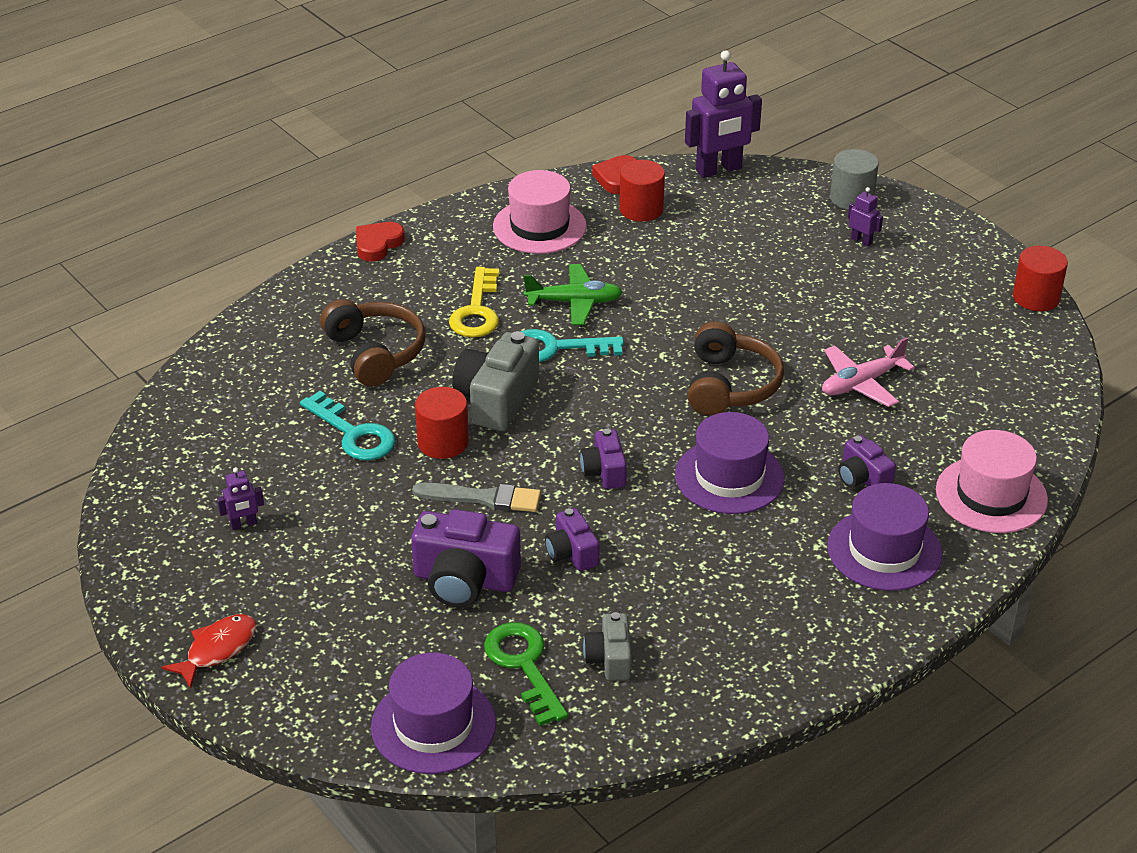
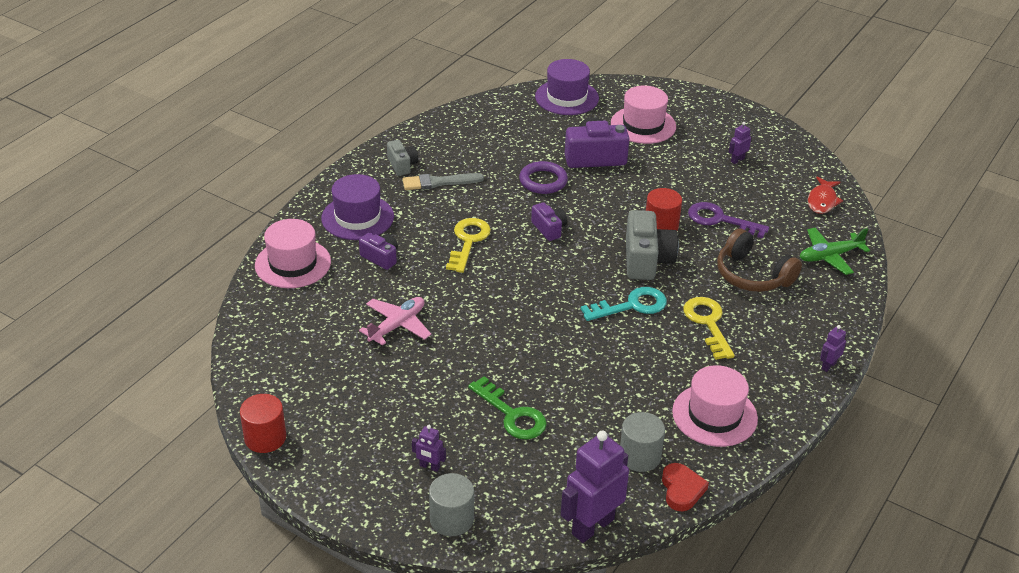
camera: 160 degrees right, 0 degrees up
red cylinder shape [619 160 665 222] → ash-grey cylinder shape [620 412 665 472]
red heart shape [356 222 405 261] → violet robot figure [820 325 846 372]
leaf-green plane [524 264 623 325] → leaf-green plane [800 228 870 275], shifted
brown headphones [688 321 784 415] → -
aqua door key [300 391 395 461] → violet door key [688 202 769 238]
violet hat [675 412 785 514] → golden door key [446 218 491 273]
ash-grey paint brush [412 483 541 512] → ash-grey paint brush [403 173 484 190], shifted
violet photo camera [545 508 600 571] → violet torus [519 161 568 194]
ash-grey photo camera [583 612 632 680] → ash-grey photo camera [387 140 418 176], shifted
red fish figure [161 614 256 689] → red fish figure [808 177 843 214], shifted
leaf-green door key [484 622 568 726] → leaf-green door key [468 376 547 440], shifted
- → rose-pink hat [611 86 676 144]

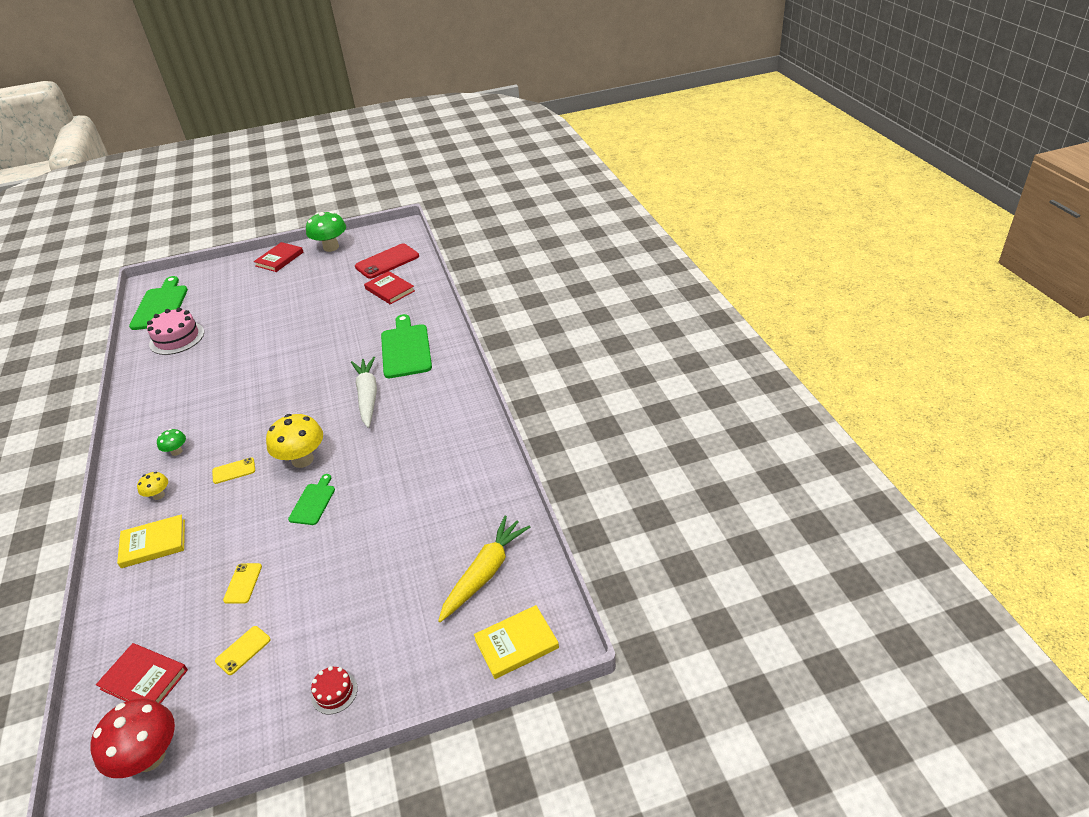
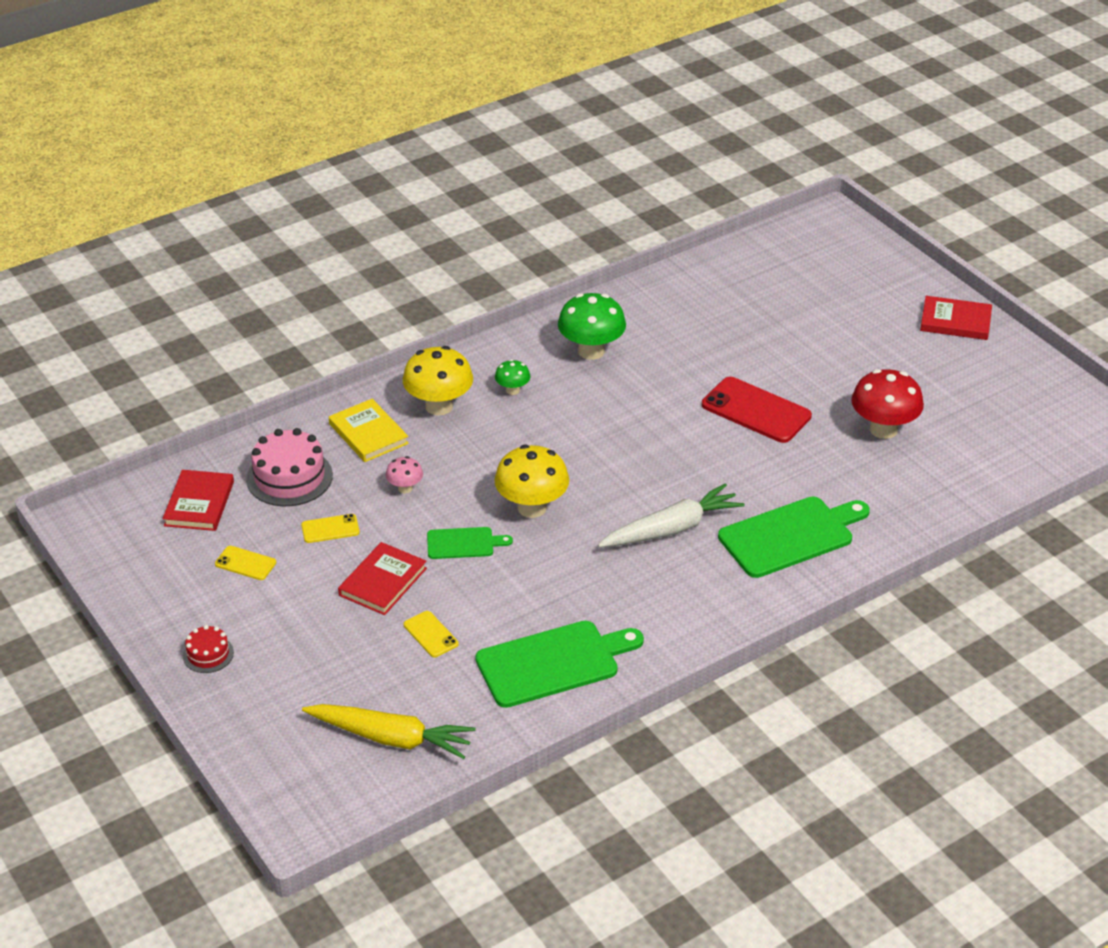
camera: 70 degrees right, 0 degrees up
leaf-green toadstool [306 211 346 252] → leaf-green toadstool [558 293 626 360], shifted
red smartphone [355 244 419 279] → red smartphone [702 377 812 443], shifted
red hardcover [364 271 415 304] → red hardcover [338 542 427 615], shifted
leaf-green bread board [129 276 188 330] → leaf-green bread board [475 621 644 708], shifted
rose-pink layer cake [147 308 204 355] → rose-pink layer cake [246 428 333 506], shifted
golden smartphone [212 457 255 484] → golden smartphone [404 611 459 657], shifted
golden toadstool [137 472 168 500] → golden toadstool [403 346 473 415], x1.95
golden hardcover [474 605 559 679] → -
red toadstool [90 698 175 778] → red toadstool [851 369 924 439], shifted
- → rose-pink toadstool [385 456 423 493]

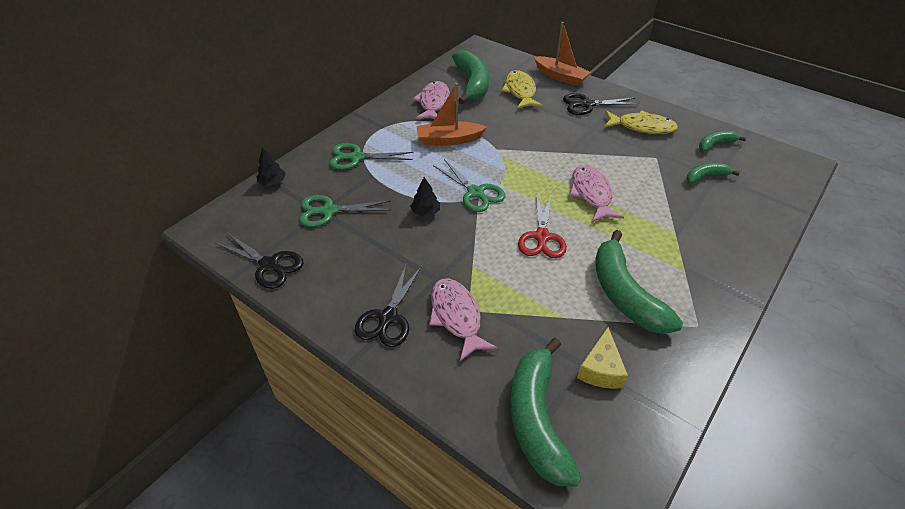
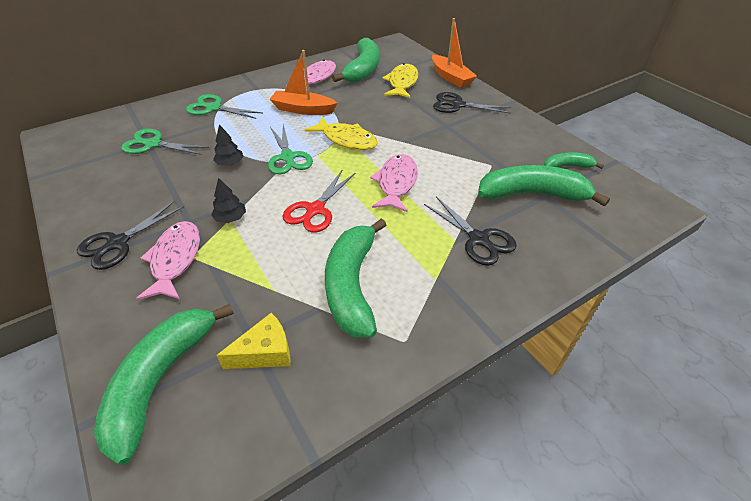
camera: 20 degrees right, 0 degrees up
golden fish figure [604 111 678 134] → golden fish figure [305 117 378 150], shifted
black toy tree [256 147 286 186] → black toy tree [211 178 246 223], shifted
leaf-green toy banana [686 163 740 183] → leaf-green toy banana [478 165 610 207], x1.97
black pair of scissors [215 233 303 289] → black pair of scissors [424 197 517 266], shifted
golden cheese [577 327 628 389] → golden cheese [216 313 291 369], 150 degrees counterclockwise

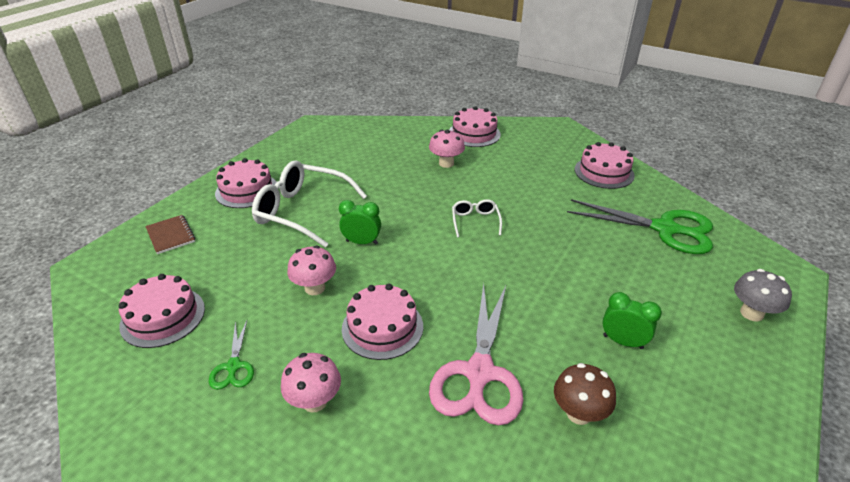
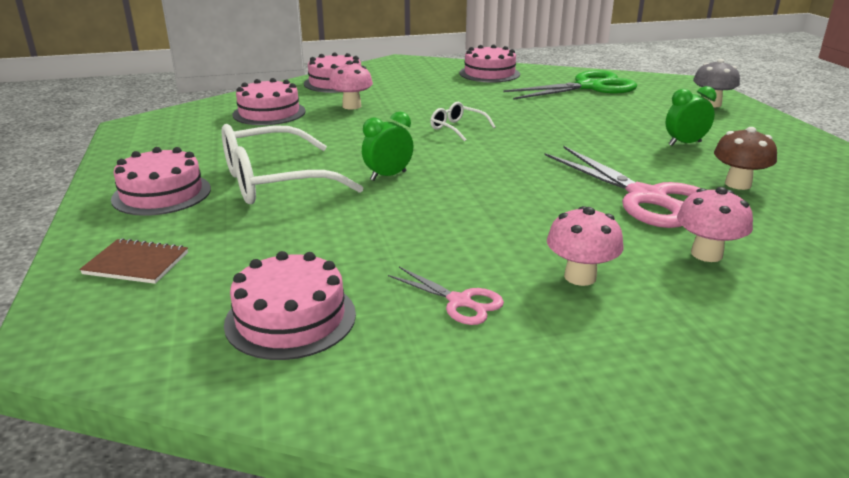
camera: 45 degrees left, 10 degrees down
rose-pink toadstool [287 245 336 295] → rose-pink toadstool [677 187 753 262], shifted
rose-pink layer cake [342 284 423 360] → rose-pink layer cake [233 78 306 125], shifted
leaf-green pair of scissors [209 321 254 390] → rose-pink pair of scissors [388 267 504 325]

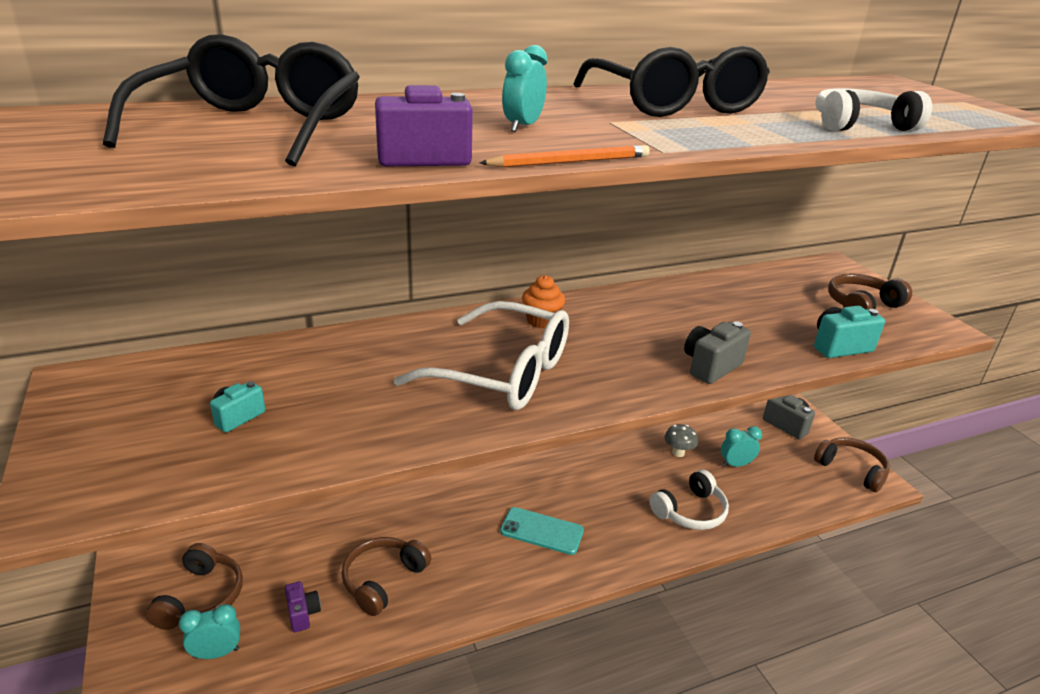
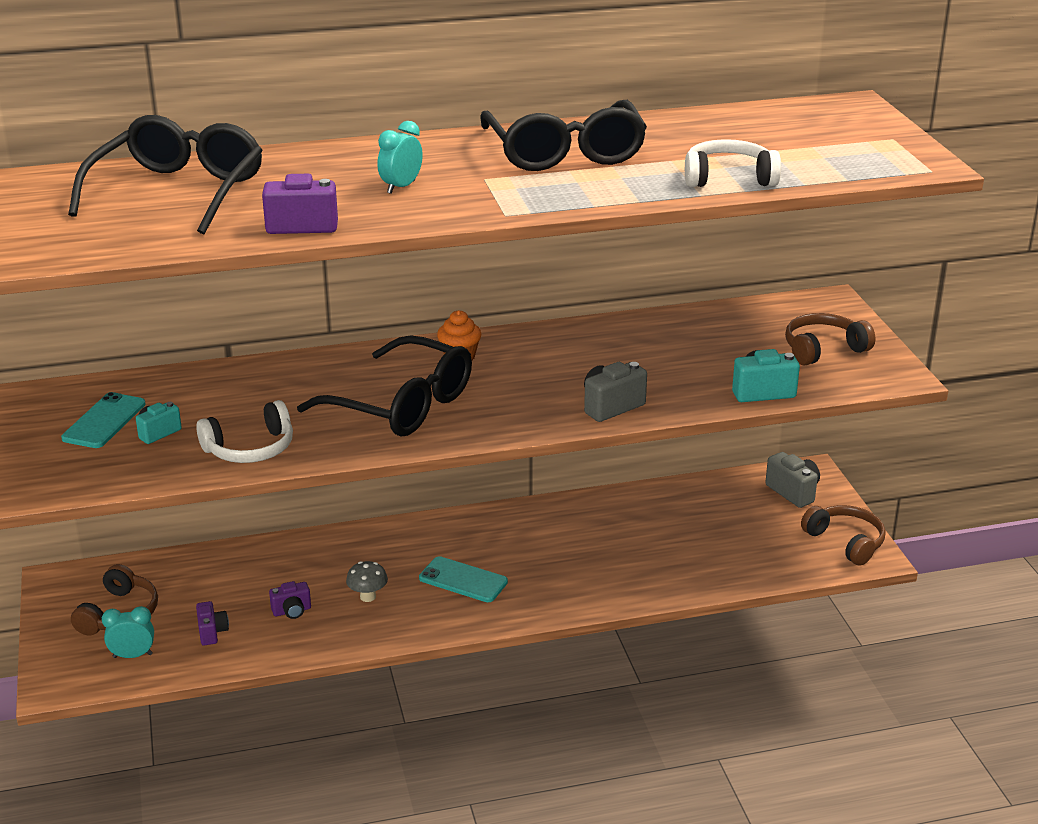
camera: 10 degrees right, 0 degrees up
orange pencil [479 145 650 167] → -
pure white eyeglasses [394 301 569 410] → black eyeglasses [297 335 472 436]
ash-grey toadstool [664 424 698 457] → ash-grey toadstool [346 561 388 602], shifted
aqua bedside clock [721 426 762 467] → -
pure white headphones [649 470 729 530] → pure white headphones [196 400 293 463], shifted
brown headphones [342 537 431 616] → violet photo camera [269 581 311 619]
- → aqua smartphone [61 392 146 448]

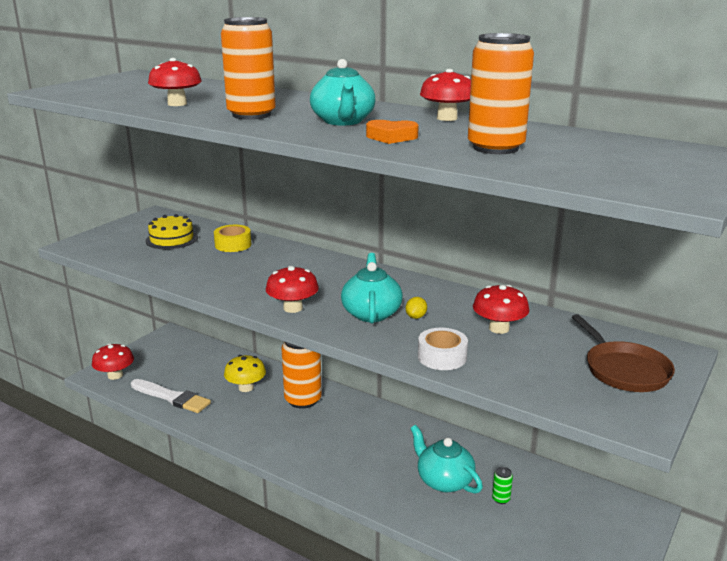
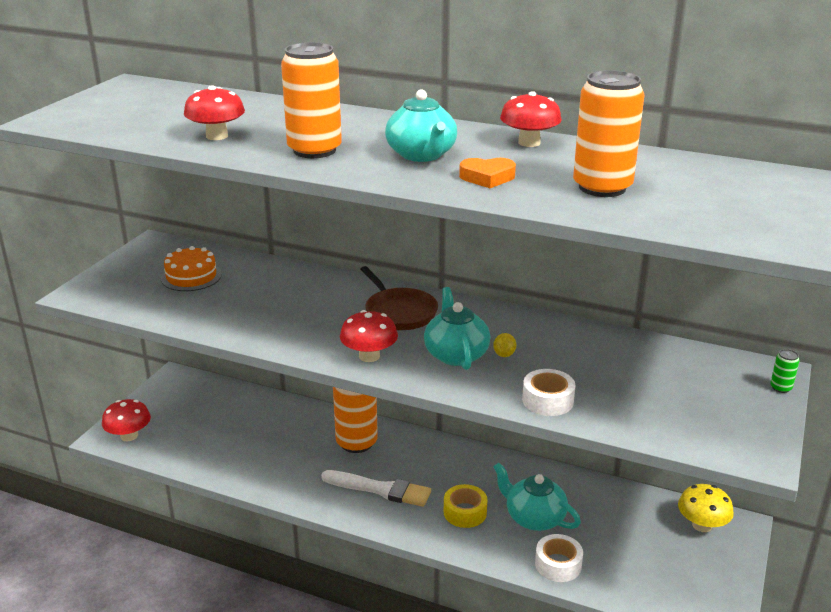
camera: 10 degrees left, 5 degrees up
golden layer cake [145 214 198 249] → orange layer cake [161 246 222 291]
golden tape [214 225 251 252] → golden tape [444 484 488 528], shifted
red toadstool [473 285 529 334] → -
brown pan [572 314 675 392] → brown pan [361 266 438 330], shifted
golden toadstool [224 355 266 392] → golden toadstool [678 484 734 532], shifted
pure white paint brush [131 379 211 413] → pure white paint brush [321 470 431 507], shifted
leaf-green soda can [492 467 513 504] → leaf-green soda can [770 349 800 393], shifted
- → pure white tape [535 534 583 582]

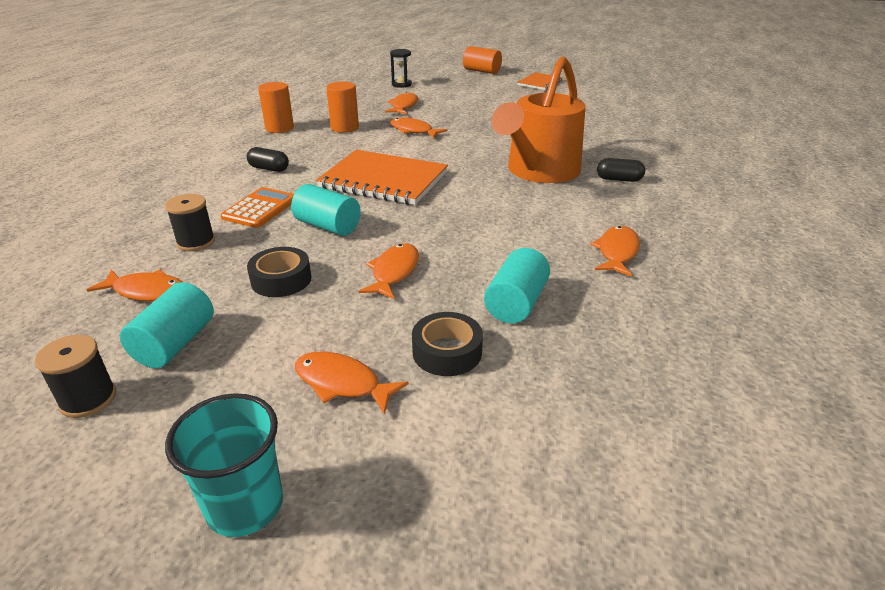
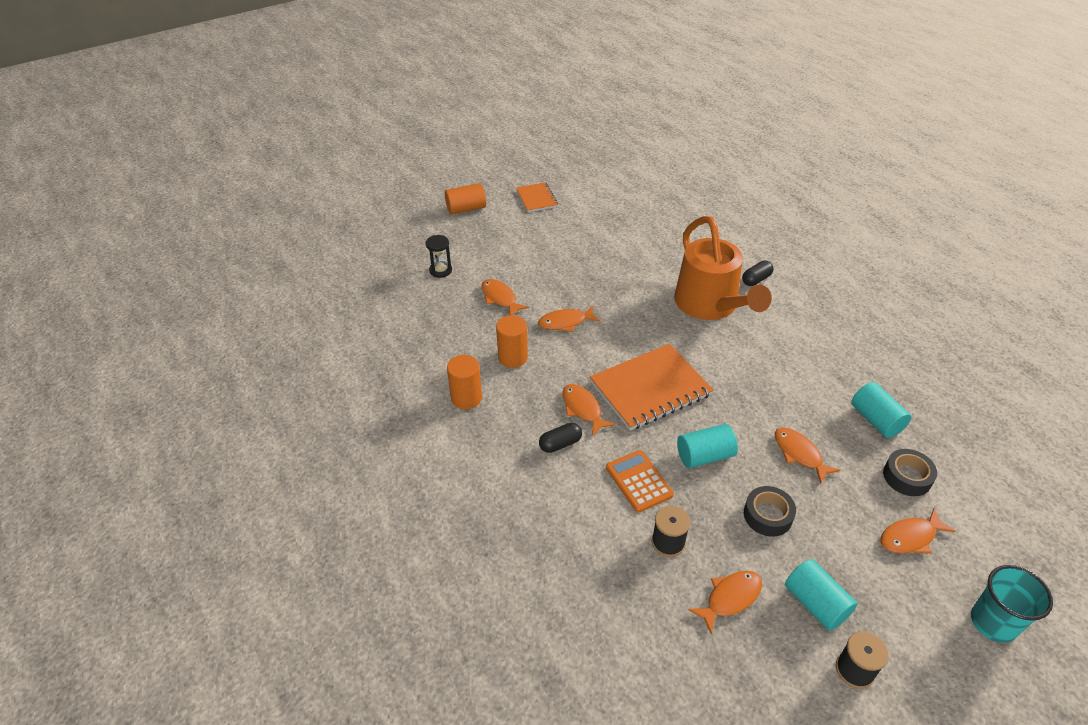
camera: 50 degrees left, 10 degrees up
orange fish figure [590 226 640 277] → orange fish figure [563 384 615 435], shifted

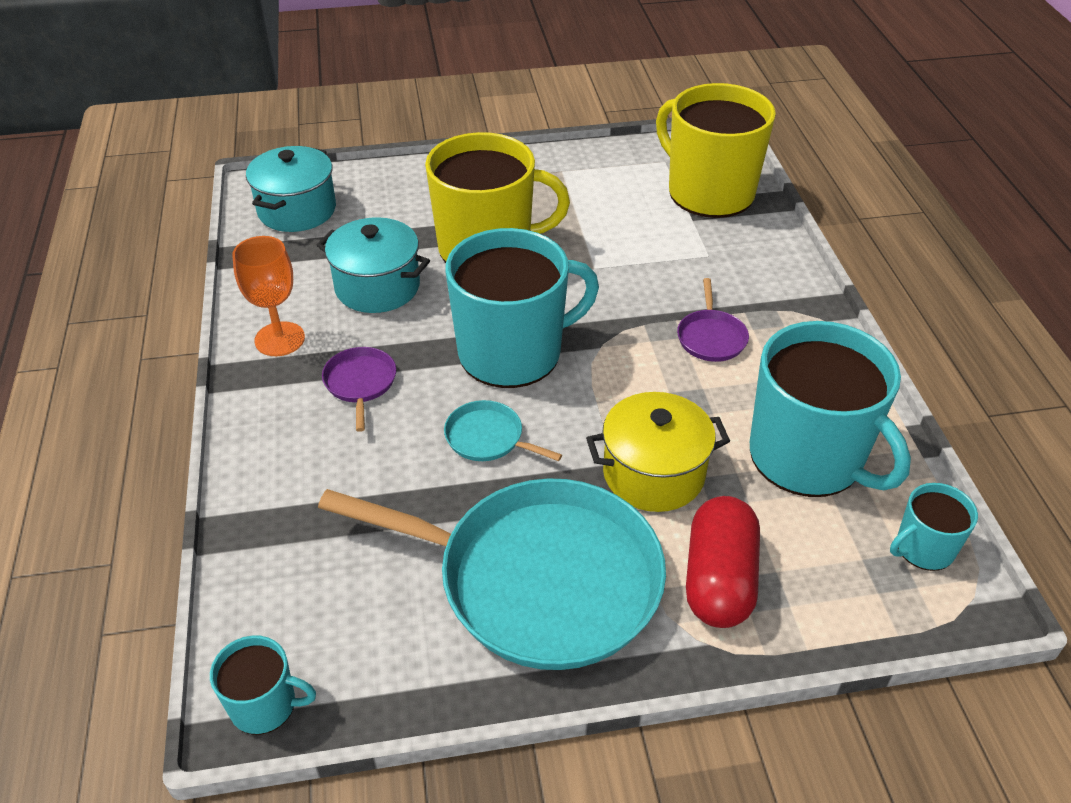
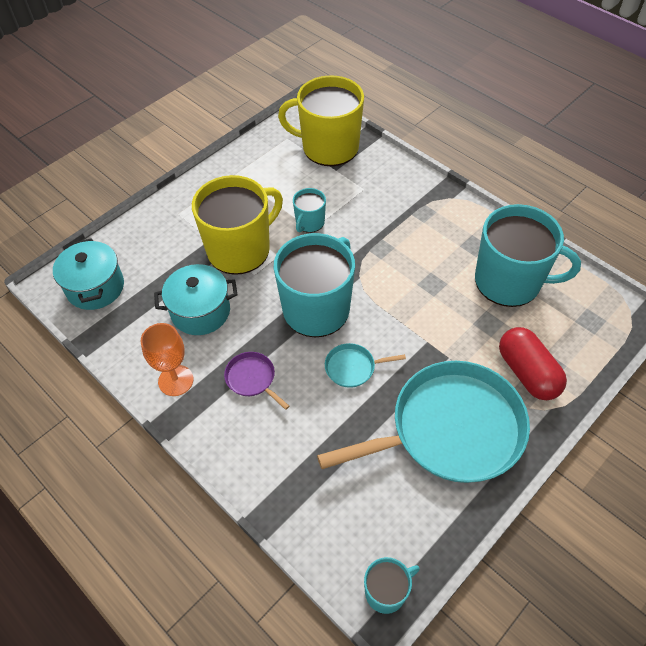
camera: 35 degrees left, 10 degrees up
violet pan [677 278 749 362] → -
golden stockpot [586 392 730 512] → -
aqua tea mug [890 483 978 571] → aqua tea mug [293 188 326 233], shifted

